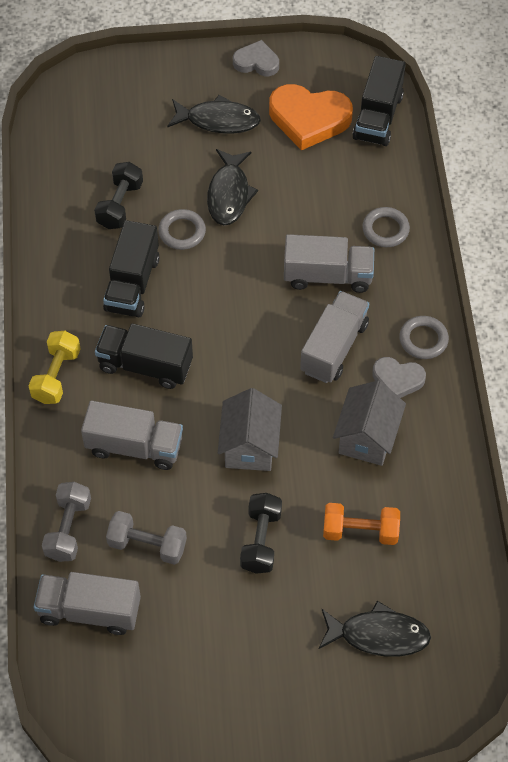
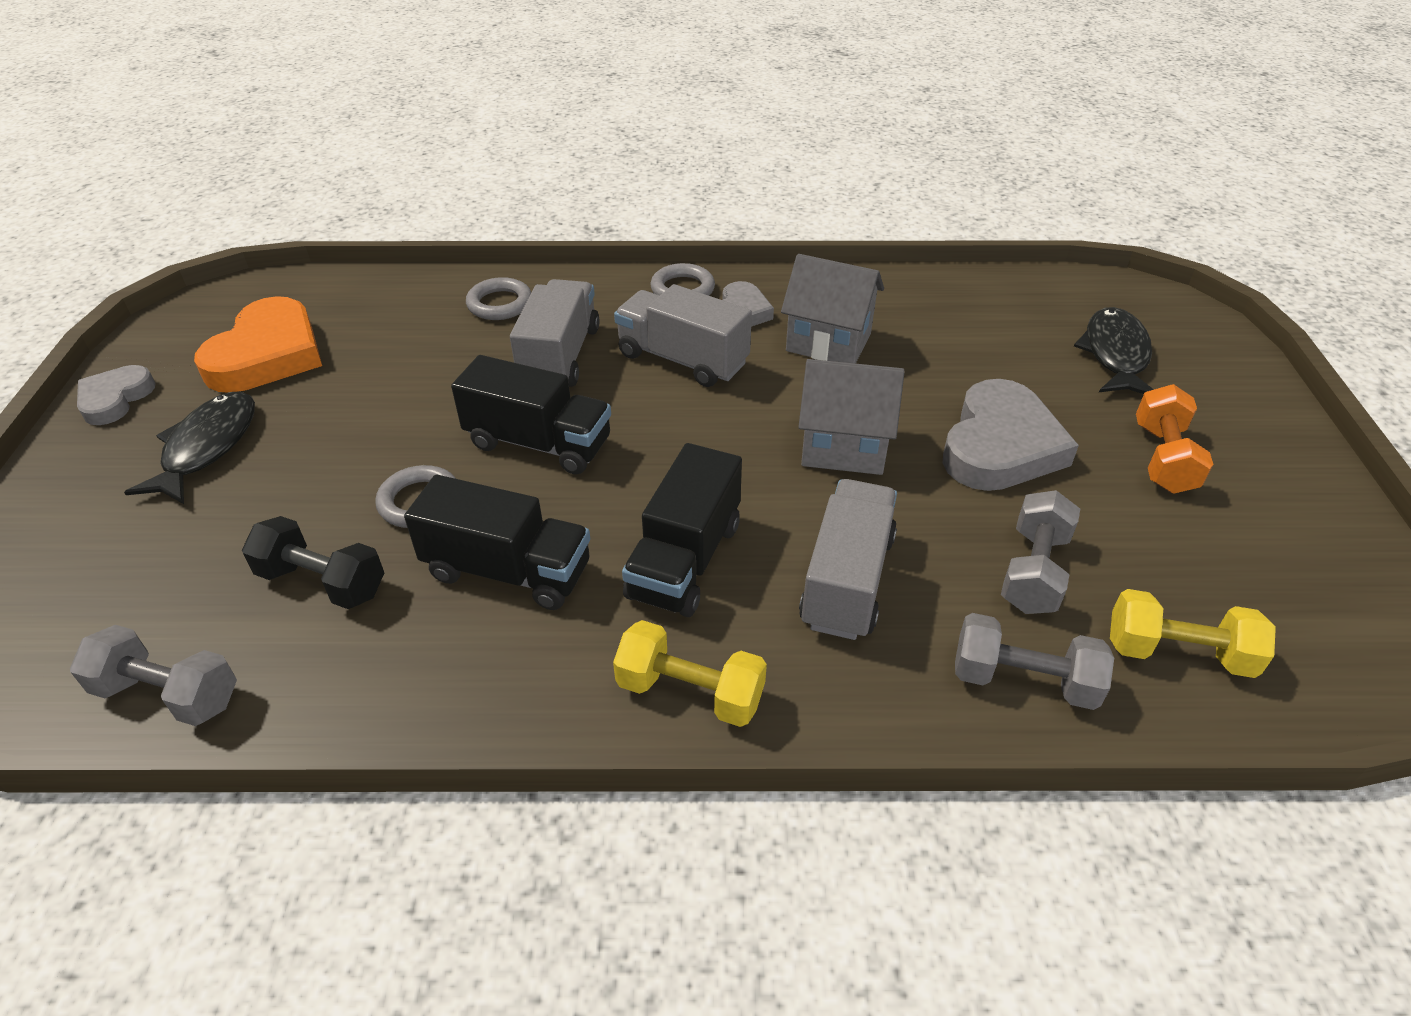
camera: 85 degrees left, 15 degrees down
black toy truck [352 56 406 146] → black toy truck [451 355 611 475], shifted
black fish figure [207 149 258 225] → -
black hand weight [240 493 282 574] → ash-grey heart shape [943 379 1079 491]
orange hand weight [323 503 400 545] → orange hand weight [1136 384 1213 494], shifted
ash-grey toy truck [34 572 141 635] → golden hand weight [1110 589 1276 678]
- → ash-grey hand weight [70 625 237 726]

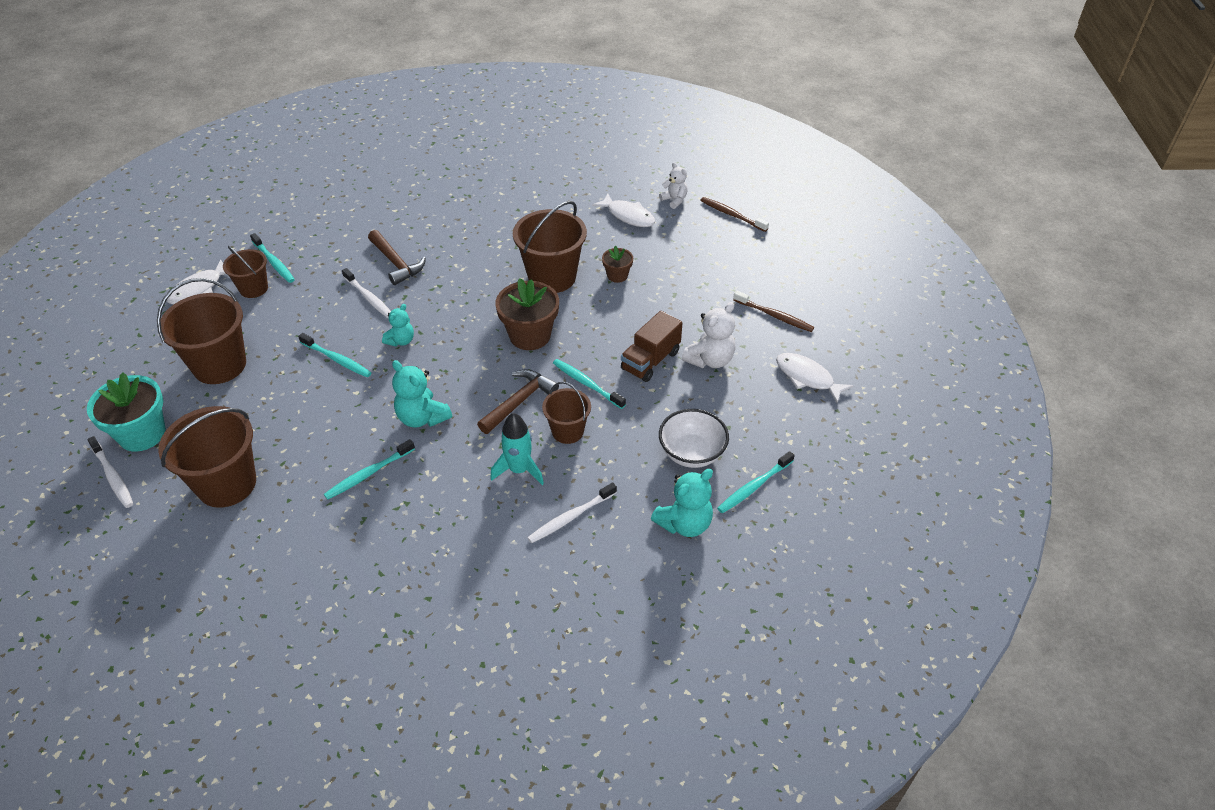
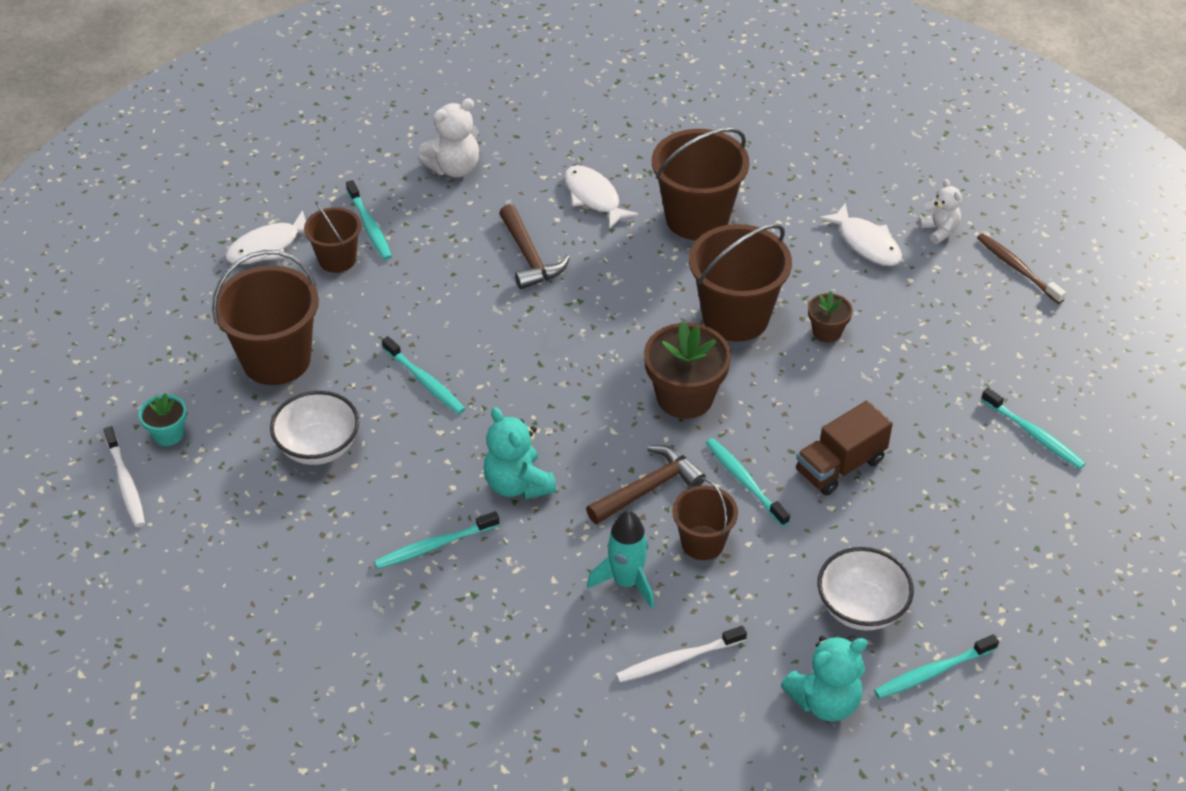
camera: 15 degrees right, 0 degrees up
pure white toothbrush [342 268 391 319] → -
brown toothbrush [733 291 814 332] → aqua toothbrush [981 388 1086 469]
pure white teddy bear [682 302 735 368] → pure white teddy bear [419 98 479 177], shifted
aqua teddy bear [382 304 414 347] → -
pure white fish figure [776 353 854 403] → pure white fish figure [564 165 639 230], shifted
aqua potted plant [87 372 166 452] → aqua potted plant [139 393 187 446], x0.53
brown sand bucket [158 406 256 508] → brown sand bucket [652 128 749 240], shifted
- → pure white bowl [270 391 359 465]

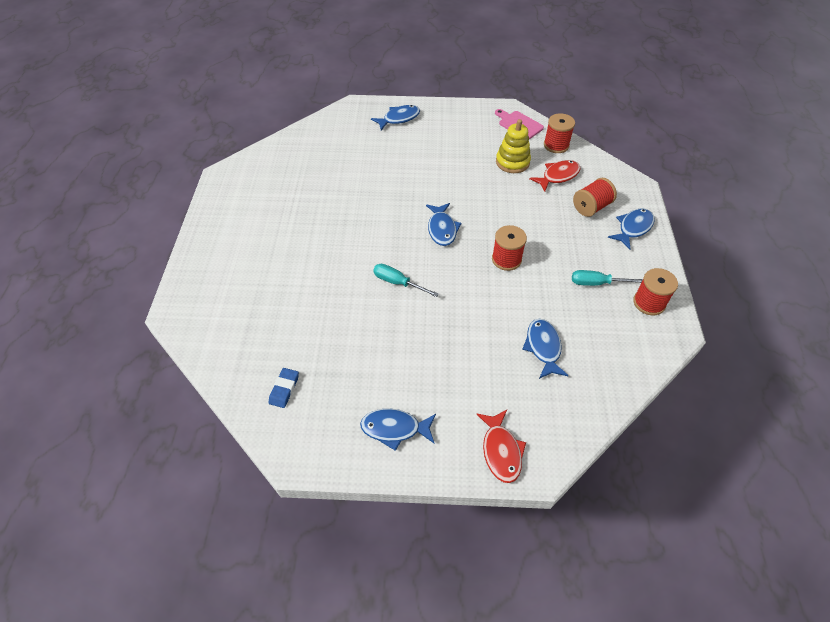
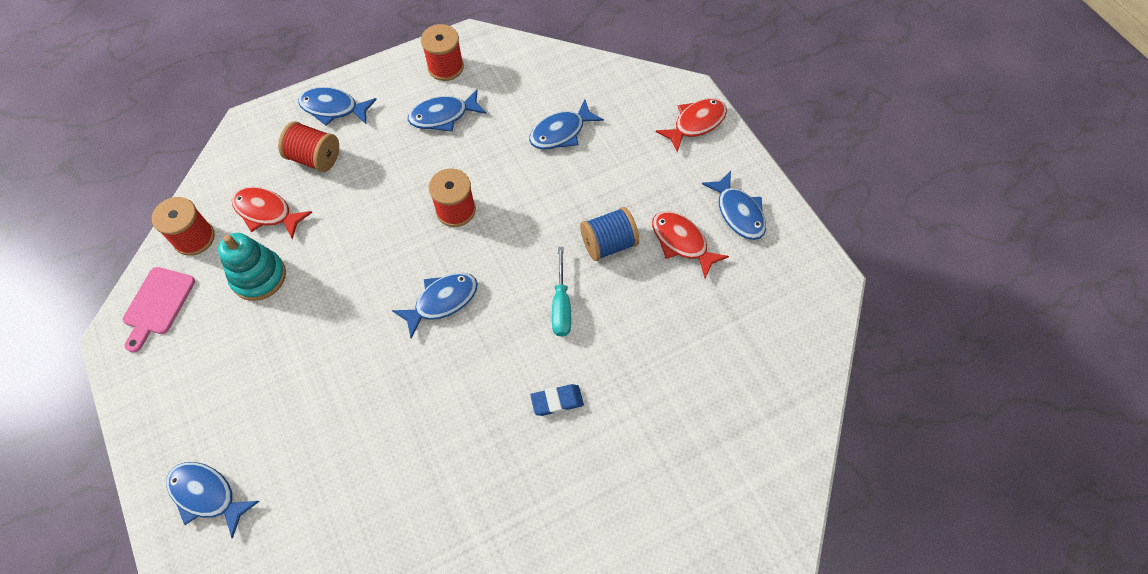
camera: 120 degrees left, 10 degrees up
golden stacking rings [496 119 531 173] → aqua stacking rings [218 233 286 301]
aqua hand screwdriver [572 270 643 286] → cobalt fish figure [408 89 487 132]
cobalt eraser [269 368 299 408] → cobalt eraser [530 384 584 416], shifted
- → cobalt bobbin [580 207 639 261]
- → red fish figure [652 211 729 278]

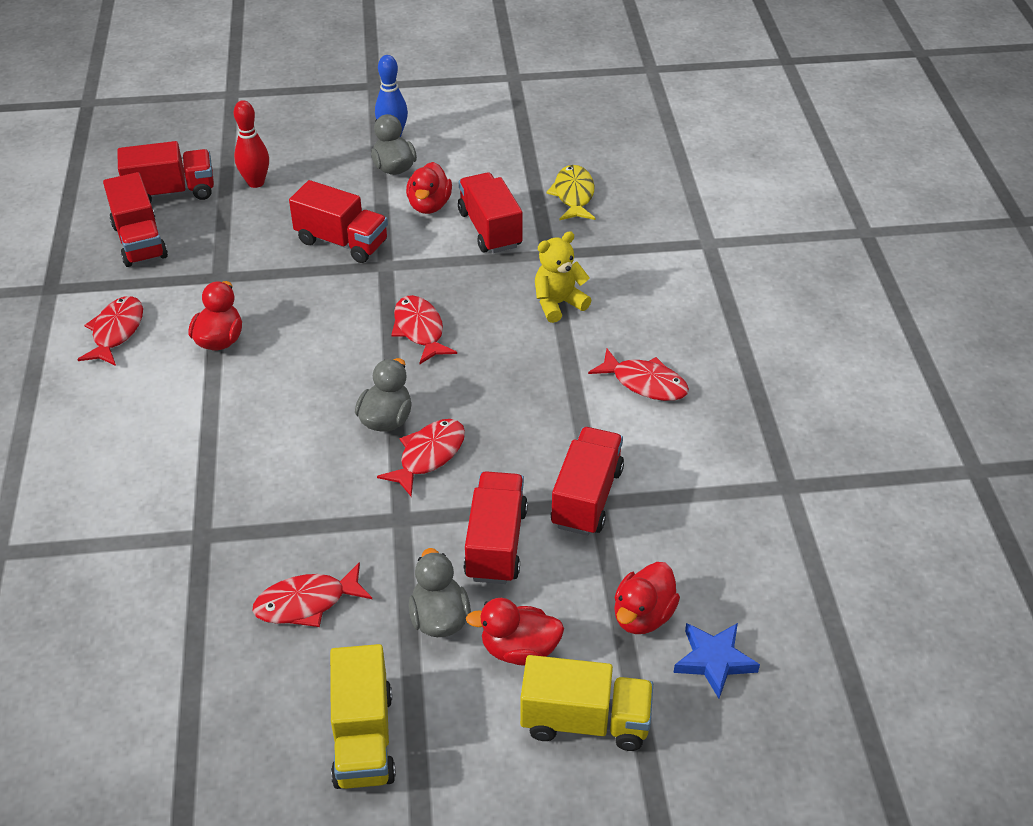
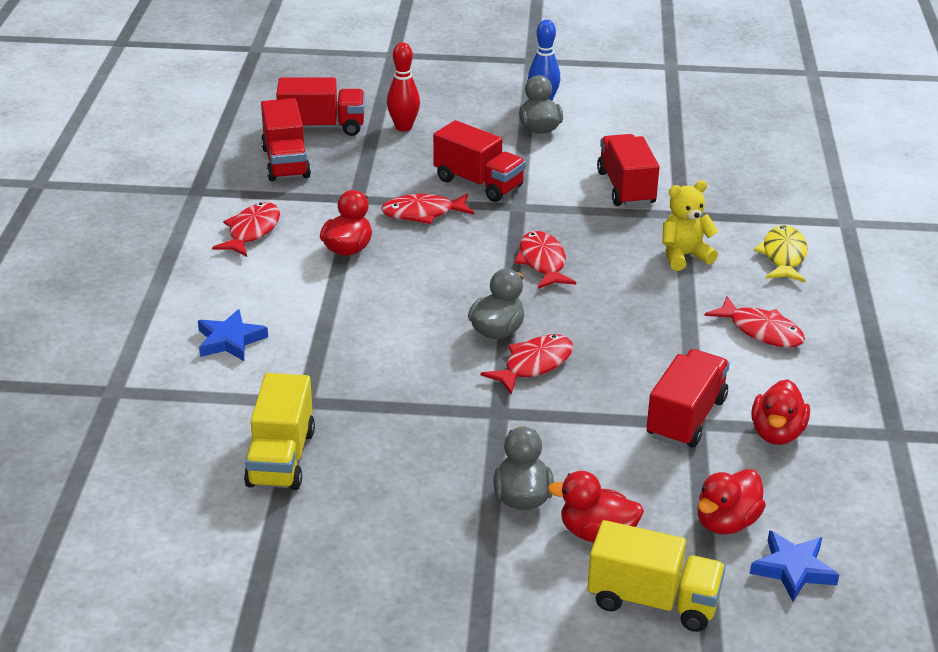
camera: 10 degrees right, 10 degrees down
red duck [406 162 452 214] → red duck [751 380 810 445], shifted
golden fish figure [546 165 595 221] → golden fish figure [753 225 808 282], shifted
red toy truck [463 471 528 584] → -
red fish figure [252 562 372 627] → red fish figure [381 193 474 224], shifted
golden toy truck [330 644 396 789] → golden toy truck [244 373 315 490], shifted
- → cobalt star [198 309 268 361]

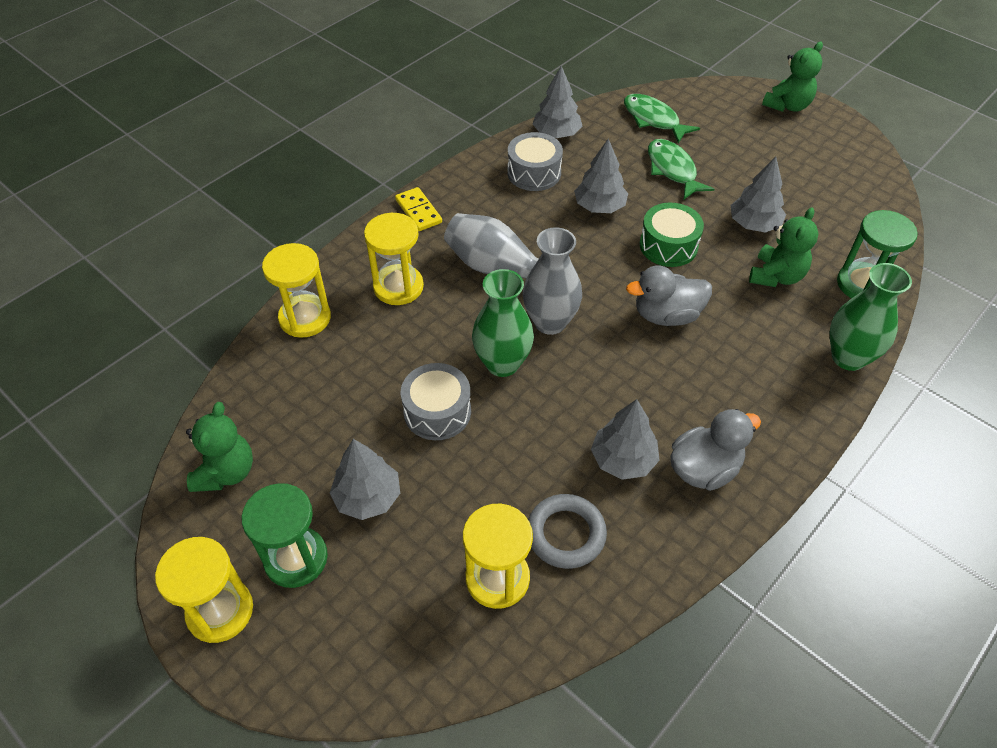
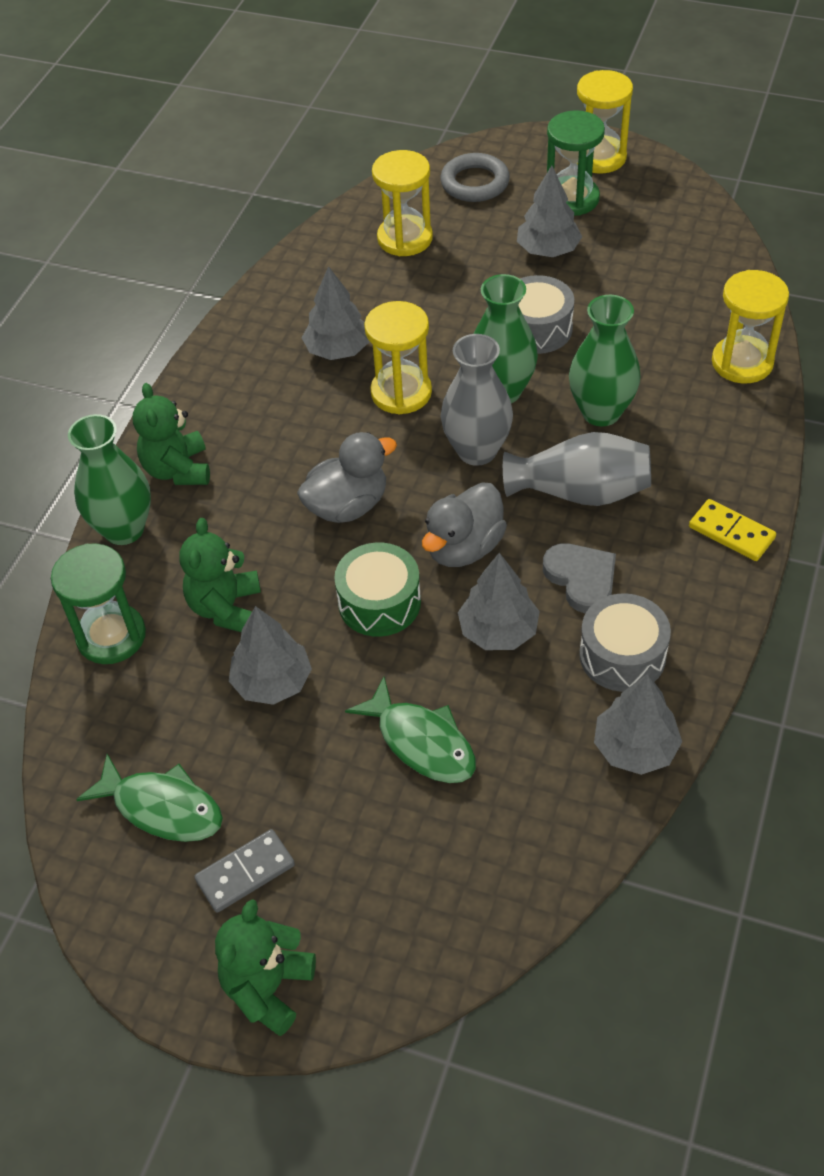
camera: 160 degrees right, 0 degrees up
leaf-green fish figure [624 94 700 143] → leaf-green fish figure [76 754 223 842], shifted
golden sandglass [364 213 424 305] → golden sandglass [364 301 432 414], shifted
leaf-green teddy bear [186 402 253 492] → leaf-green teddy bear [133 383 210 485], shifted
ash-grey duck [670 409 761 491] → ash-grey duck [422 482 507 567], shifted
ash-grey torus [528 494 607 569] → ash-grey torus [440 153 510 202], shifted
- → leaf-green flower vase [569 295 641 427]
- → ash-grey heart shape [543 543 616 613]
- → ash-grey domino tile [194 829 295 913]

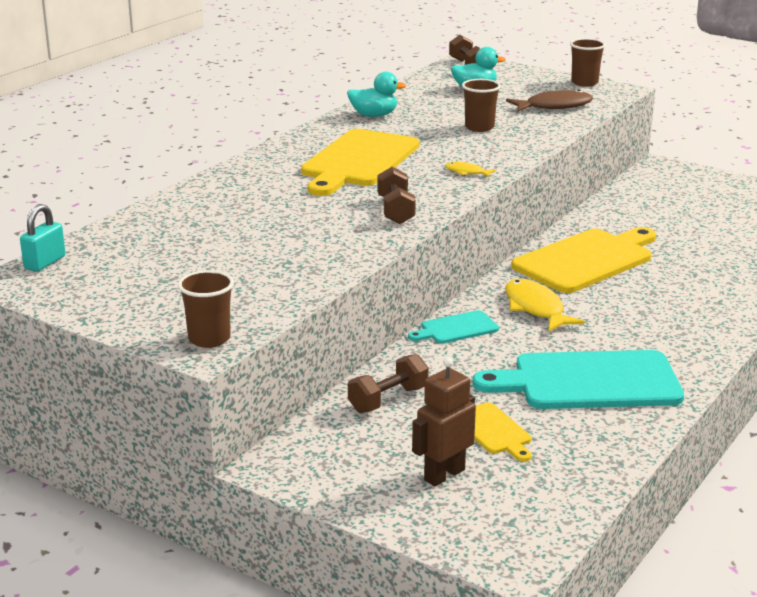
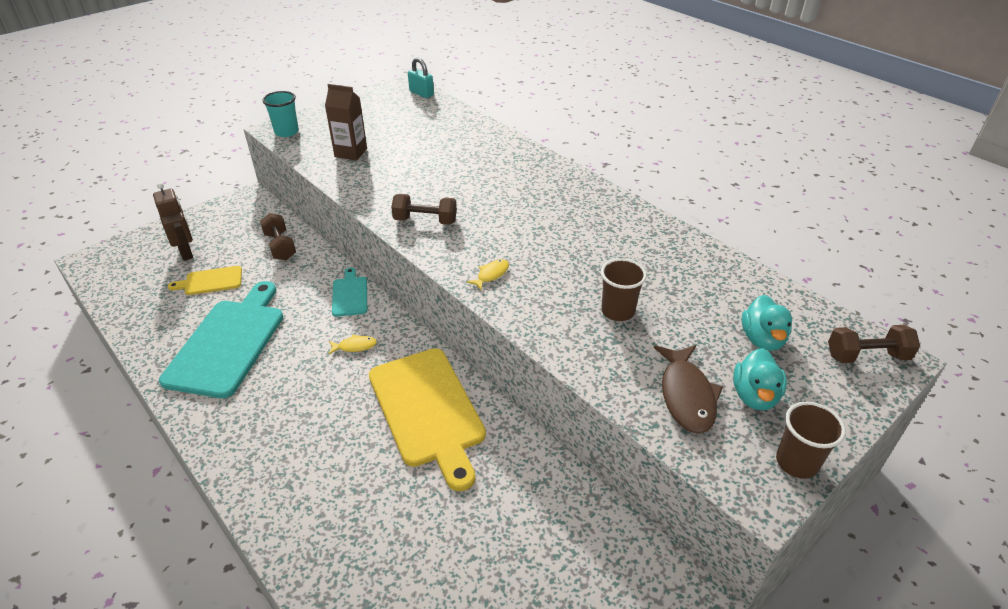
camera: 105 degrees right, 15 degrees up
aqua duck [347 72 407 117] → aqua duck [733 348 787 410], shifted
golden bread board [301 129 419 196] → -
brown cup [178 270 234 348] → aqua cup [262 91 299 137]
golden fish figure [505 279 585 332] → golden fish figure [329 334 377 354], x0.52
- → brown juice carton [325 84 367 161]

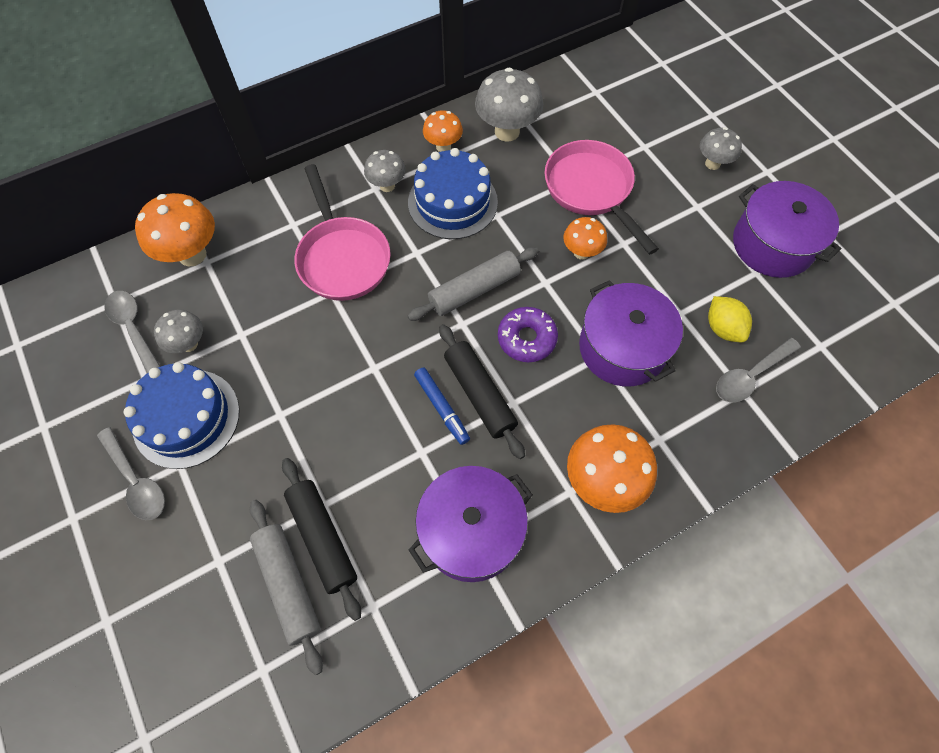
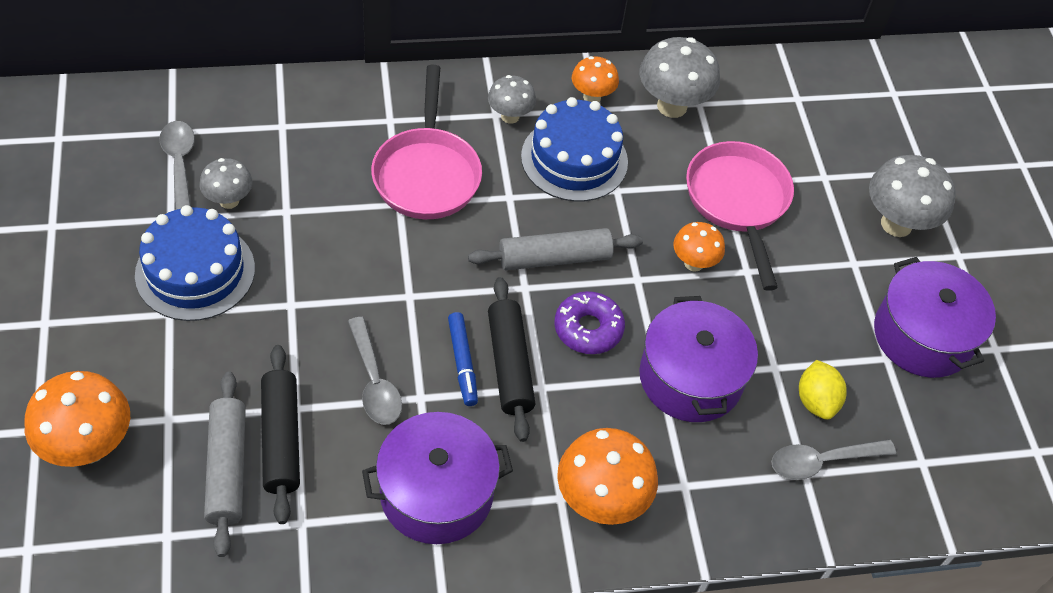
camera: 15 degrees right, 10 degrees down
ash-grey toadstool [700 127 742 170] → ash-grey toadstool [869 155 955 237], x1.69
orange toadstool [135 193 215 266] → orange toadstool [25 371 130 467], shifted
ash-grey teaspoon [97 427 165 520] → ash-grey teaspoon [348 317 402 425], shifted

